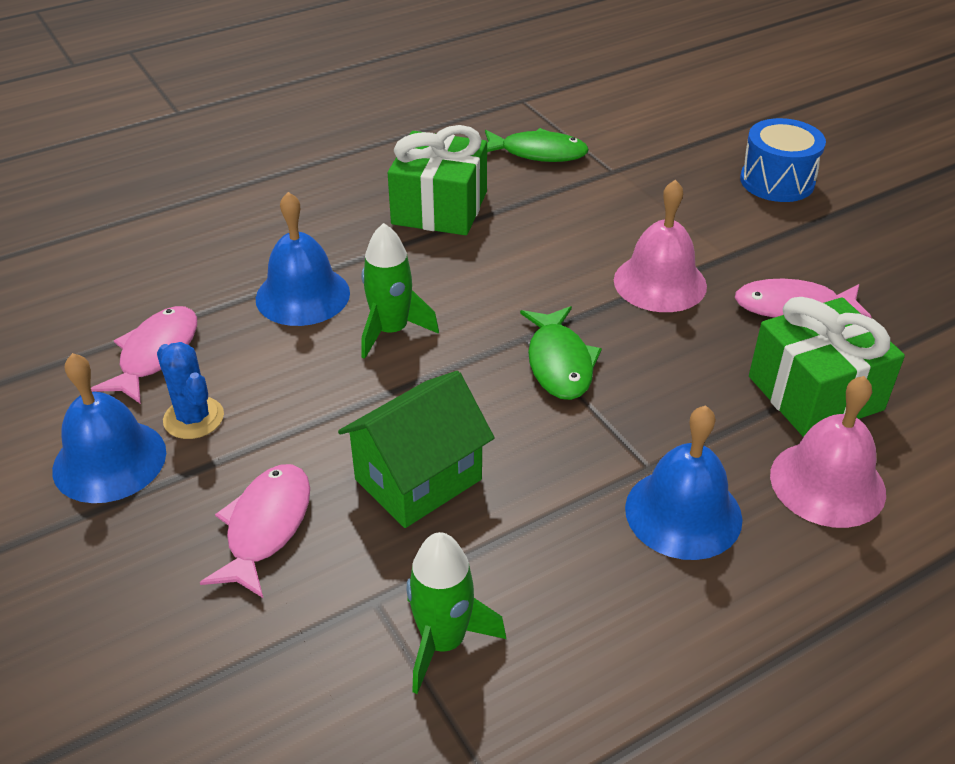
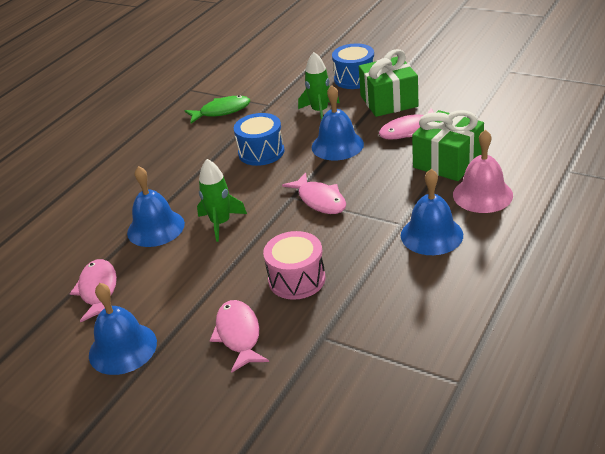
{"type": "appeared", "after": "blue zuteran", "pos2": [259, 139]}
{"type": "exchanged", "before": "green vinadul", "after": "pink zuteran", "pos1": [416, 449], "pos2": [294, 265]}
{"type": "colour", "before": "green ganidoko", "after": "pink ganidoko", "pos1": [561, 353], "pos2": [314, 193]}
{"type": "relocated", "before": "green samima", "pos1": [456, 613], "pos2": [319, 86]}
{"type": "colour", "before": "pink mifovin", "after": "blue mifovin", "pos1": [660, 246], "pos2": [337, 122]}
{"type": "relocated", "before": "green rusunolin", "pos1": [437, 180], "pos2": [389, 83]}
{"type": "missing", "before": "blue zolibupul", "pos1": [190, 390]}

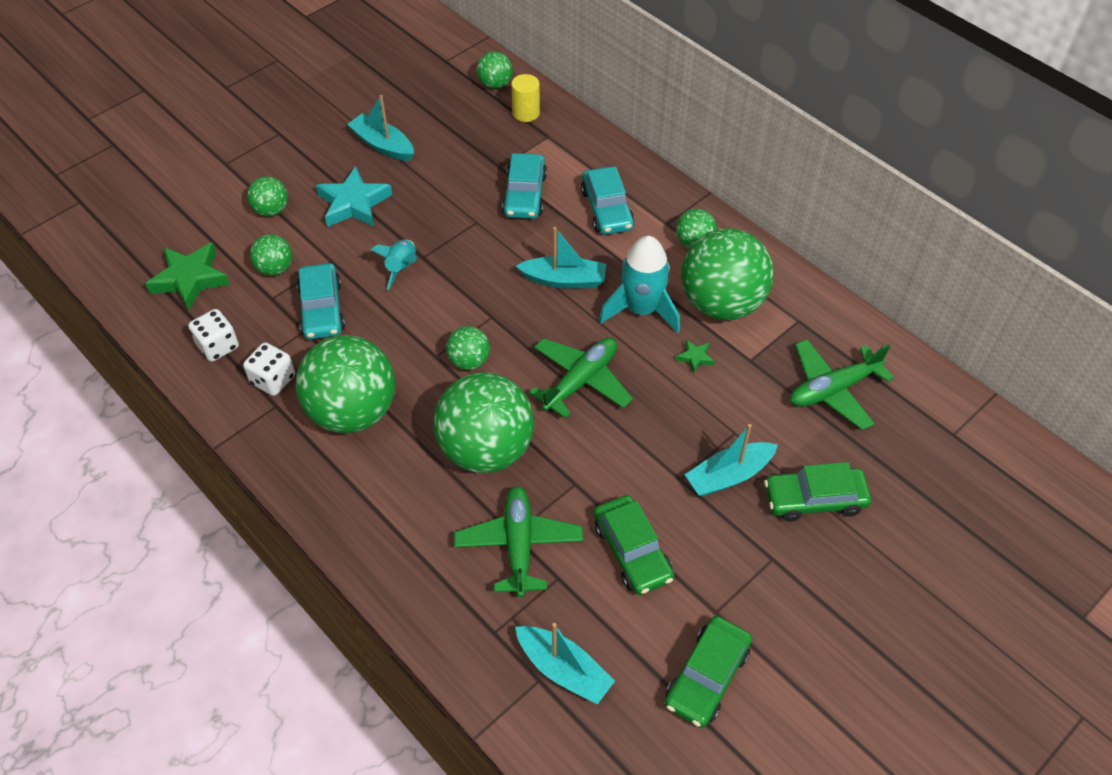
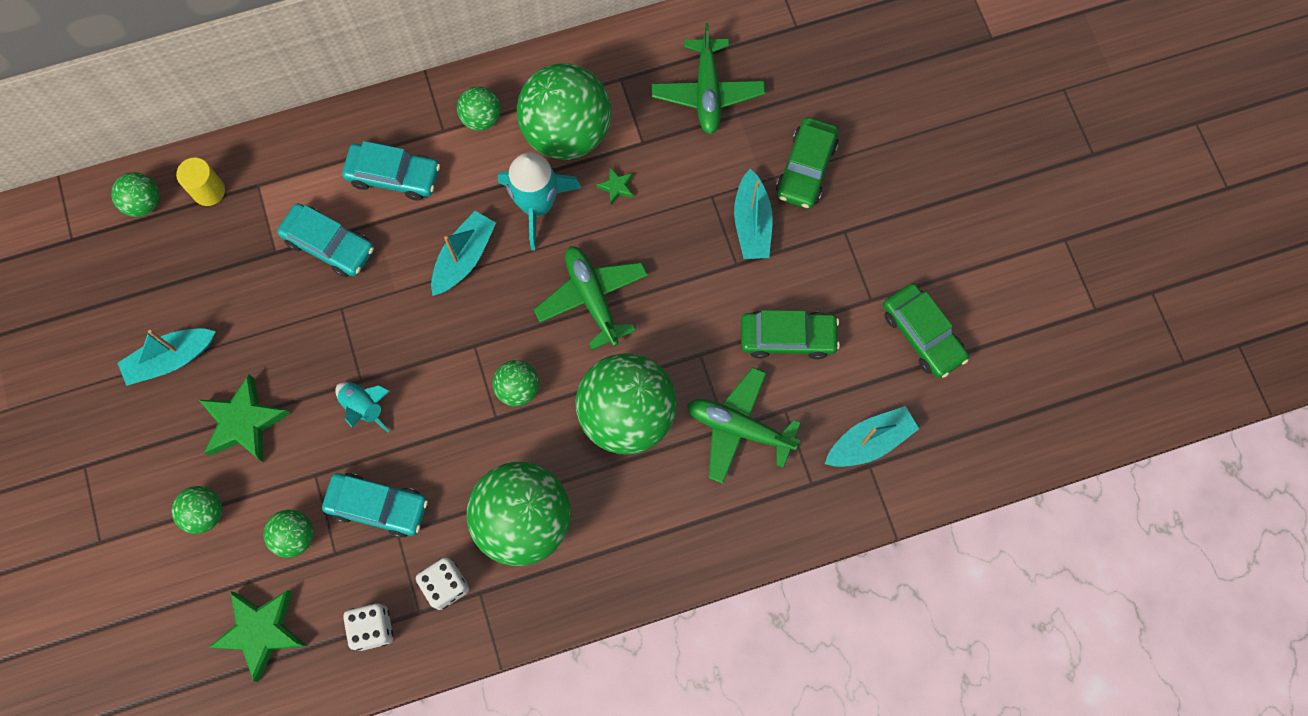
{"type": "colour", "before": "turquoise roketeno", "after": "green roketeno", "pos1": [354, 196], "pos2": [244, 418]}

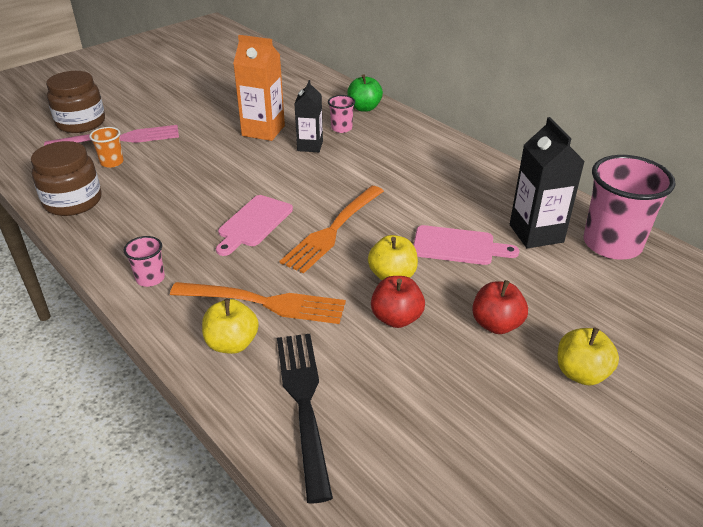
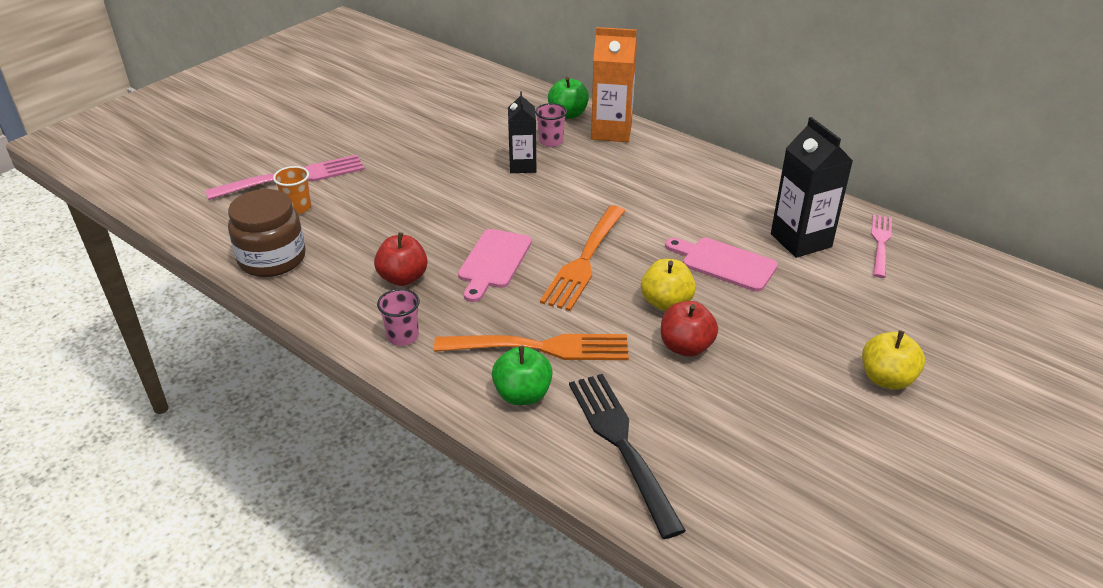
{"type": "relocated", "before": "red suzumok", "pos1": [500, 307], "pos2": [401, 259]}
{"type": "colour", "before": "yellow suzumok", "after": "green suzumok", "pos1": [230, 326], "pos2": [522, 375]}
{"type": "relocated", "before": "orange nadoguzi", "pos1": [259, 88], "pos2": [614, 84]}
{"type": "spun", "before": "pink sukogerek", "pos1": [466, 245], "pos2": [721, 265], "turn": -150}
{"type": "exchanged", "before": "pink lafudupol", "after": "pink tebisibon", "pos1": [630, 207], "pos2": [881, 246]}
{"type": "missing", "before": "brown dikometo", "pos1": [75, 102]}

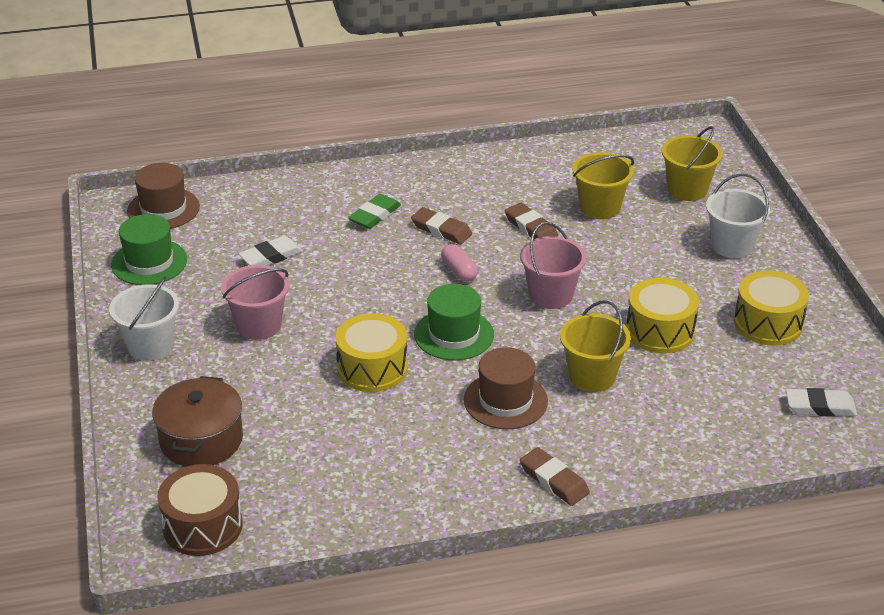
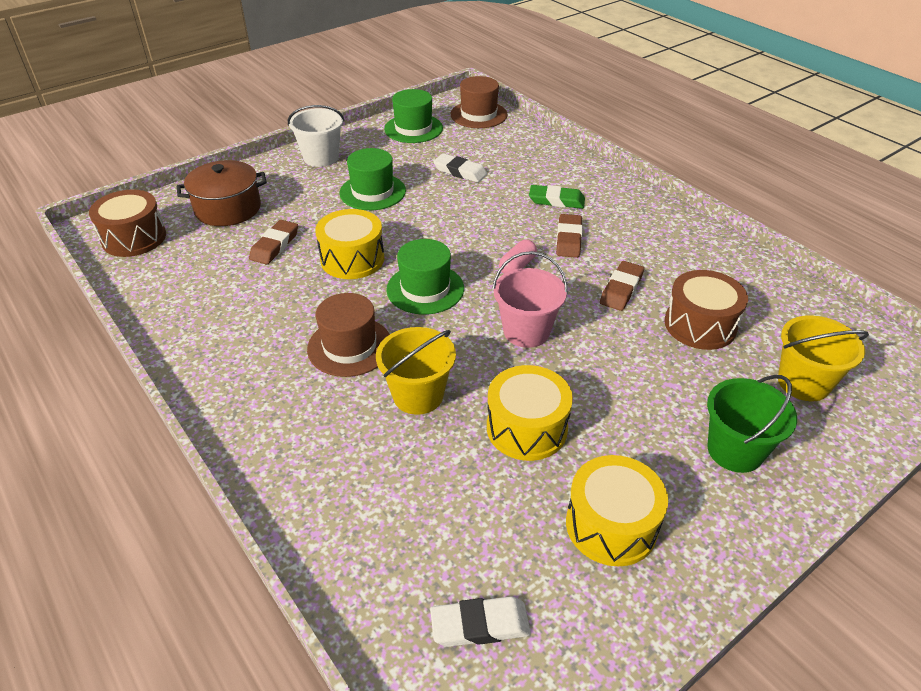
{"type": "relocated", "before": "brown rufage", "pos1": [555, 476], "pos2": [273, 242]}
{"type": "exchanged", "before": "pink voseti", "after": "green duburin", "pos1": [255, 302], "pos2": [372, 179]}
{"type": "spun", "before": "white rufage", "pos1": [821, 402], "pos2": [480, 621], "turn": -75}
{"type": "exchanged", "before": "yellow voseti", "after": "brown zuteran", "pos1": [603, 185], "pos2": [706, 310]}
{"type": "colour", "before": "white voseti", "after": "green voseti", "pos1": [738, 216], "pos2": [752, 424]}

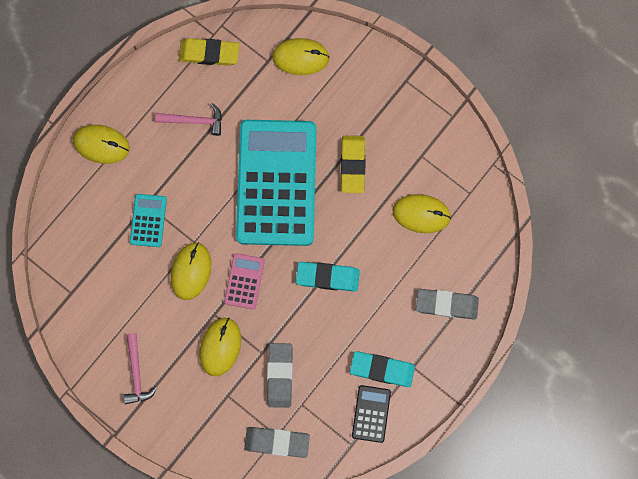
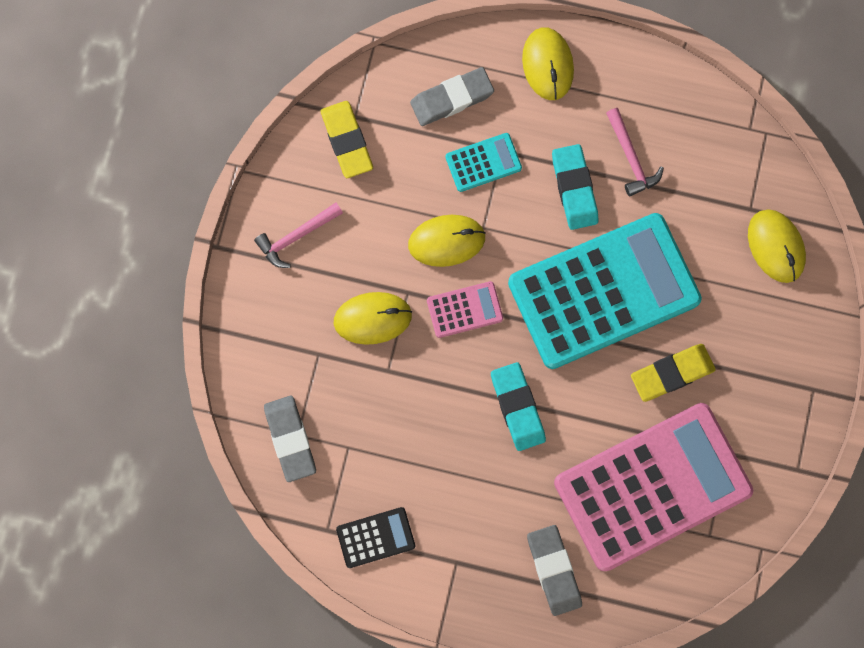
{"type": "relocated", "before": "yellow rufage", "pos1": [209, 52], "pos2": [347, 139]}
{"type": "relocated", "before": "grey rufage", "pos1": [280, 375], "pos2": [452, 96]}
{"type": "relocated", "before": "turquoise rufage", "pos1": [382, 369], "pos2": [575, 187]}
{"type": "exchanged", "before": "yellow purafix", "after": "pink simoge", "pos1": [422, 213], "pos2": [653, 487]}

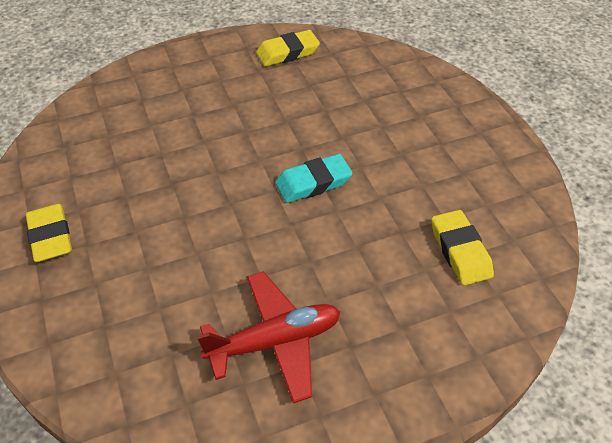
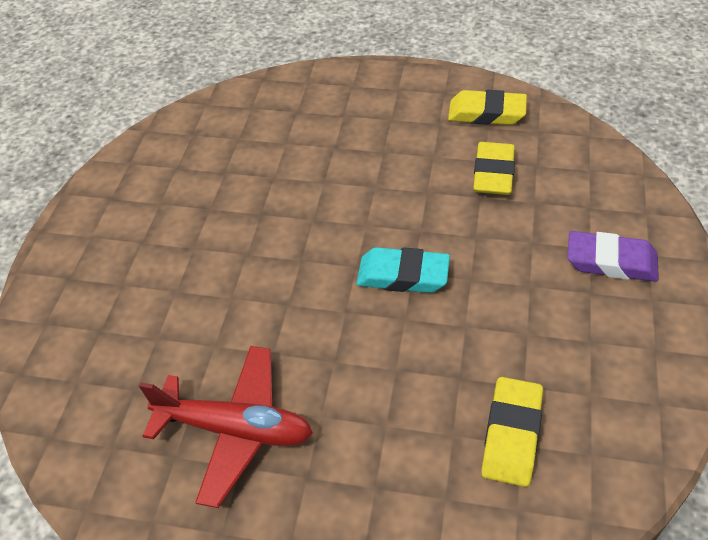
{"type": "relocated", "before": "yellow rufage", "pos1": [49, 233], "pos2": [494, 168]}
{"type": "appeared", "after": "purple rufage", "pos2": [613, 256]}

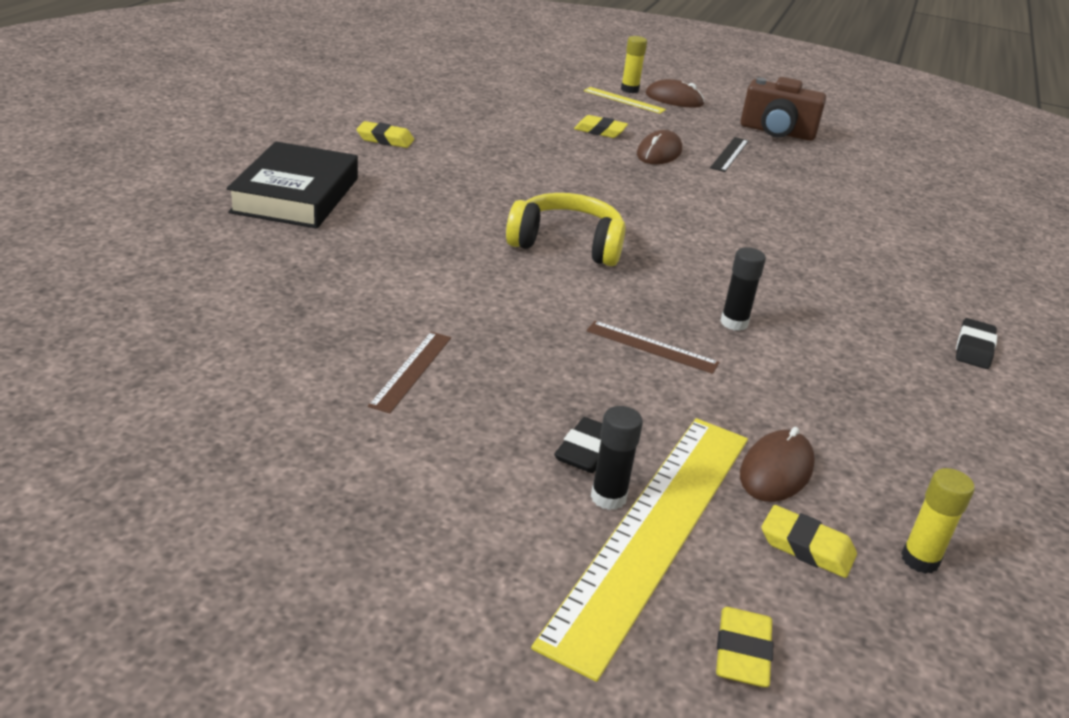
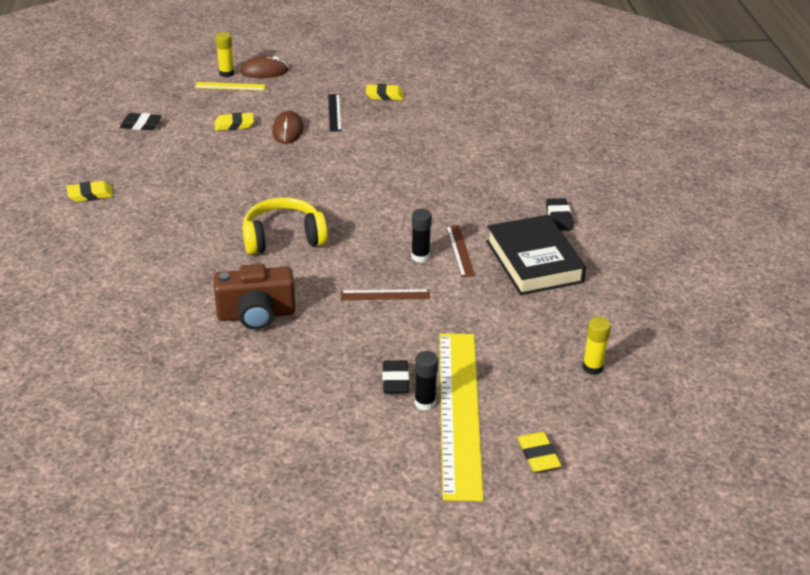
{"type": "appeared", "after": "black rufage", "pos2": [141, 121]}
{"type": "relocated", "before": "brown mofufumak", "pos1": [783, 109], "pos2": [254, 297]}
{"type": "relocated", "before": "yellow rufage", "pos1": [809, 541], "pos2": [385, 92]}
{"type": "relocated", "before": "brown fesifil", "pos1": [409, 372], "pos2": [460, 251]}
{"type": "relocated", "before": "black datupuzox", "pos1": [292, 185], "pos2": [536, 255]}
{"type": "missing", "before": "brown purafix", "pos1": [777, 464]}

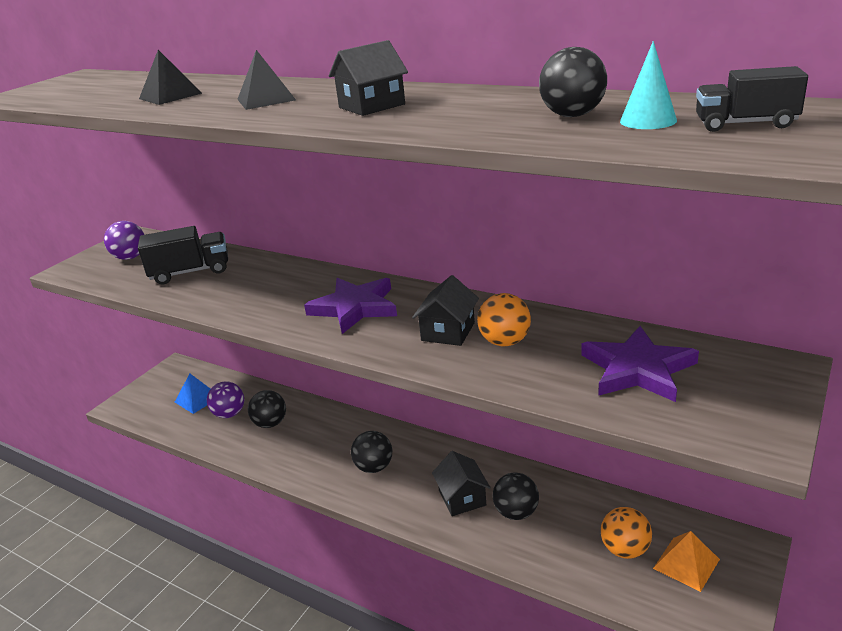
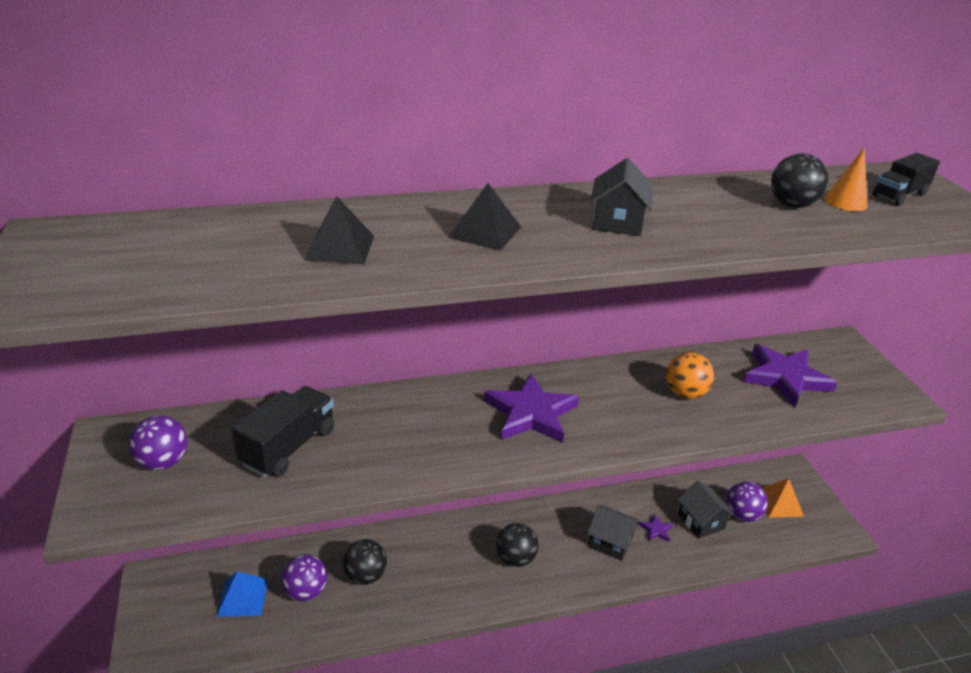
{"type": "exchanged", "before": "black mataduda", "after": "purple roketeno", "pos1": [516, 496], "pos2": [656, 528]}
{"type": "relocated", "before": "black vinadul", "pos1": [445, 310], "pos2": [706, 509]}
{"type": "colour", "before": "orange mataduda", "after": "purple mataduda", "pos1": [626, 533], "pos2": [747, 502]}
{"type": "colour", "before": "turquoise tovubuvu", "after": "orange tovubuvu", "pos1": [648, 85], "pos2": [845, 179]}

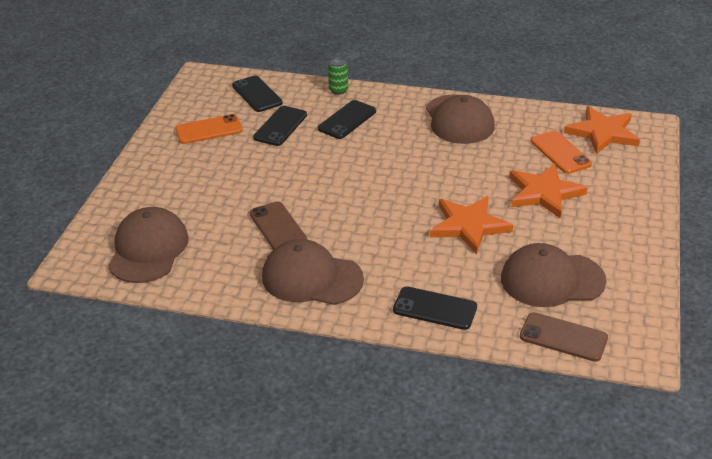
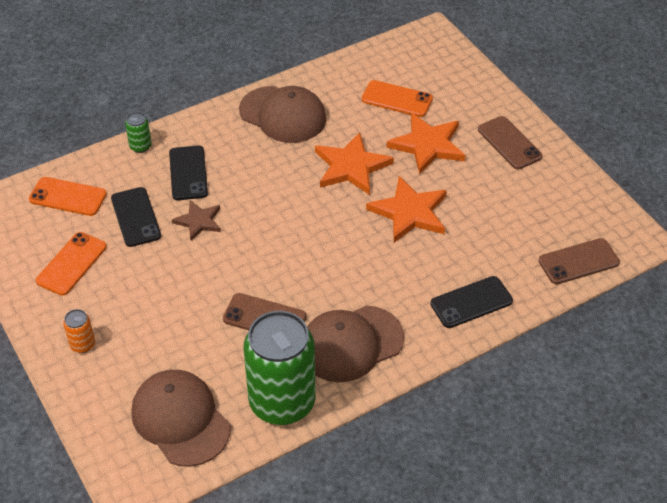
{"type": "colour", "before": "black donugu", "after": "orange donugu", "pos1": [257, 94], "pos2": [68, 196]}
{"type": "appeared", "after": "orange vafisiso", "pos2": [79, 331]}
{"type": "appeared", "after": "brown roketeno", "pos2": [196, 220]}
{"type": "appeared", "after": "green vafisiso", "pos2": [279, 368]}
{"type": "relocated", "before": "orange roketeno", "pos1": [602, 130], "pos2": [354, 163]}
{"type": "appeared", "after": "brown donugu", "pos2": [510, 142]}
{"type": "missing", "before": "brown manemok", "pos1": [553, 275]}

